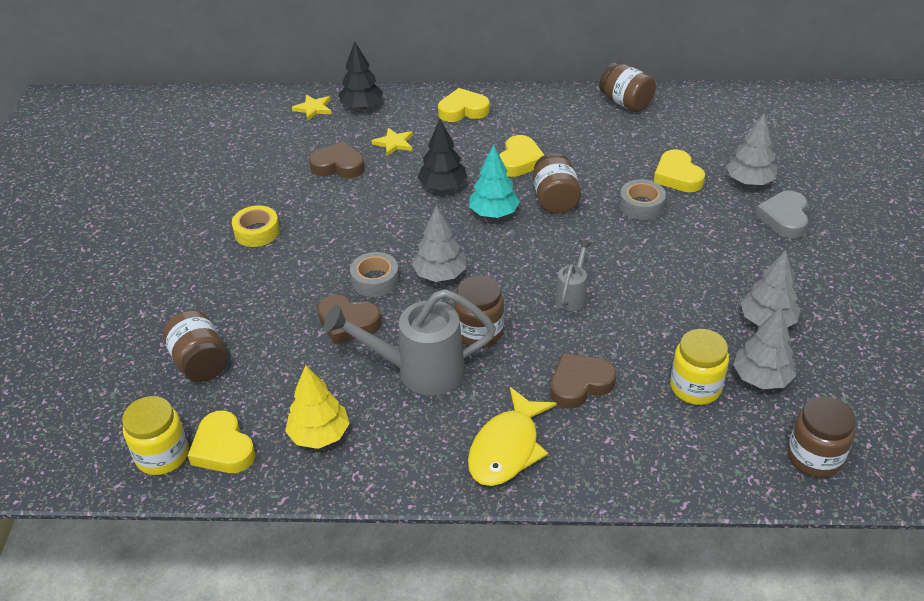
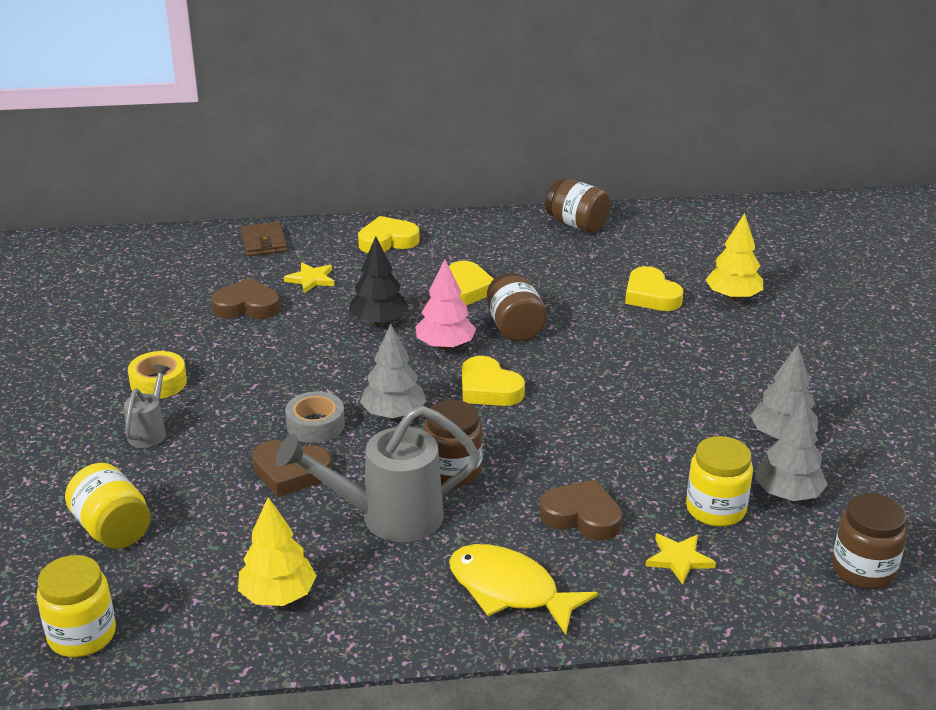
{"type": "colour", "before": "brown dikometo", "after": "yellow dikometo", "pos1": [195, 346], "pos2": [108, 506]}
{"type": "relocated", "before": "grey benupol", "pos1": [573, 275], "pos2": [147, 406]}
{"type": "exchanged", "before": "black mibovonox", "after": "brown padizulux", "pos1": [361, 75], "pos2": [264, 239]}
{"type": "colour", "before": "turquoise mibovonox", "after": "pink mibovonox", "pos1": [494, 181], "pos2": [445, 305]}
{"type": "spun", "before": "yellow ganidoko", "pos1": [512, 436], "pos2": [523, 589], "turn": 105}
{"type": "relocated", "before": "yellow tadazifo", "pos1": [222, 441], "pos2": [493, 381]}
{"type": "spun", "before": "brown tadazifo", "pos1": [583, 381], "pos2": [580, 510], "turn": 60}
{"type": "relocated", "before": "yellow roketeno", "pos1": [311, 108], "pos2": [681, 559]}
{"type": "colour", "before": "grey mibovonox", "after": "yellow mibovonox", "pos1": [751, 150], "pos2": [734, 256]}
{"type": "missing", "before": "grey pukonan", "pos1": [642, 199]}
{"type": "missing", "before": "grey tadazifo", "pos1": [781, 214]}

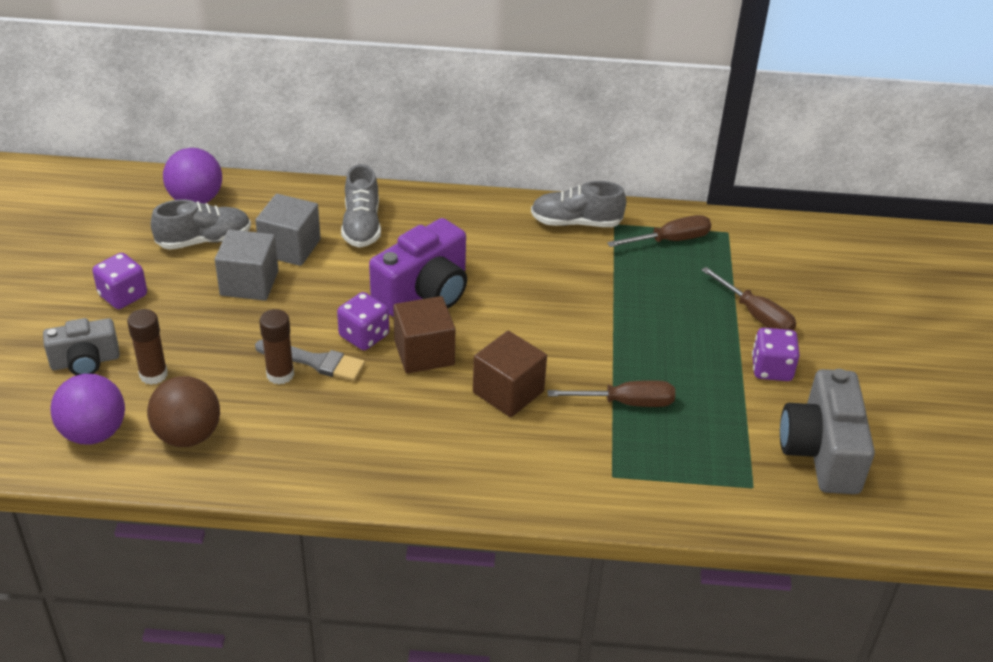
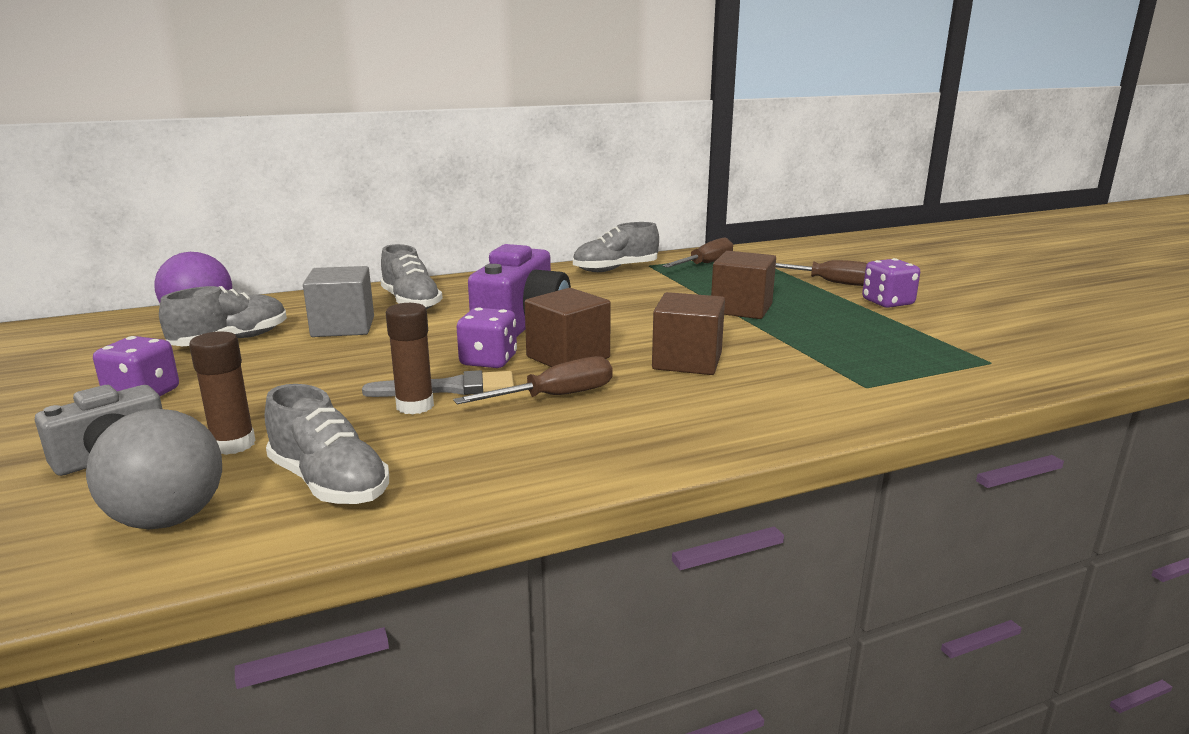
{"type": "colour", "before": "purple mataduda", "after": "grey mataduda", "pos1": [88, 409], "pos2": [154, 469]}
{"type": "exchanged", "before": "brown mataduda", "after": "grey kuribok", "pos1": [183, 411], "pos2": [327, 444]}
{"type": "relocated", "before": "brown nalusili", "pos1": [611, 393], "pos2": [533, 380]}
{"type": "appeared", "after": "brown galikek", "pos2": [743, 285]}
{"type": "missing", "before": "grey galikek", "pos1": [247, 265]}
{"type": "missing", "before": "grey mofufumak", "pos1": [827, 431]}

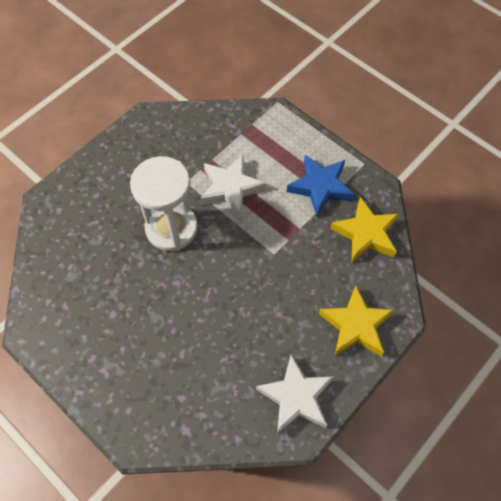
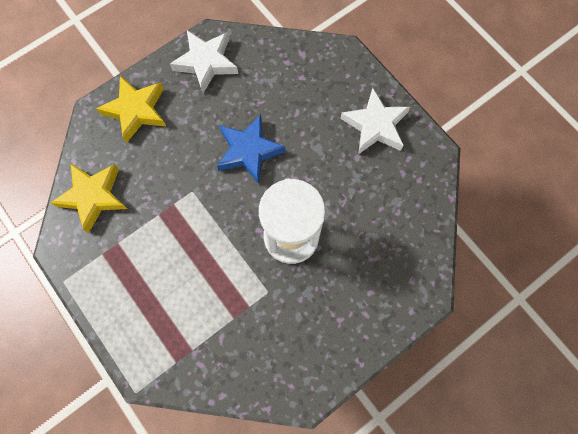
{"type": "relocated", "before": "blue roketeno", "pos1": [321, 185], "pos2": [251, 149]}
{"type": "relocated", "before": "white roketeno", "pos1": [233, 186], "pos2": [375, 121]}

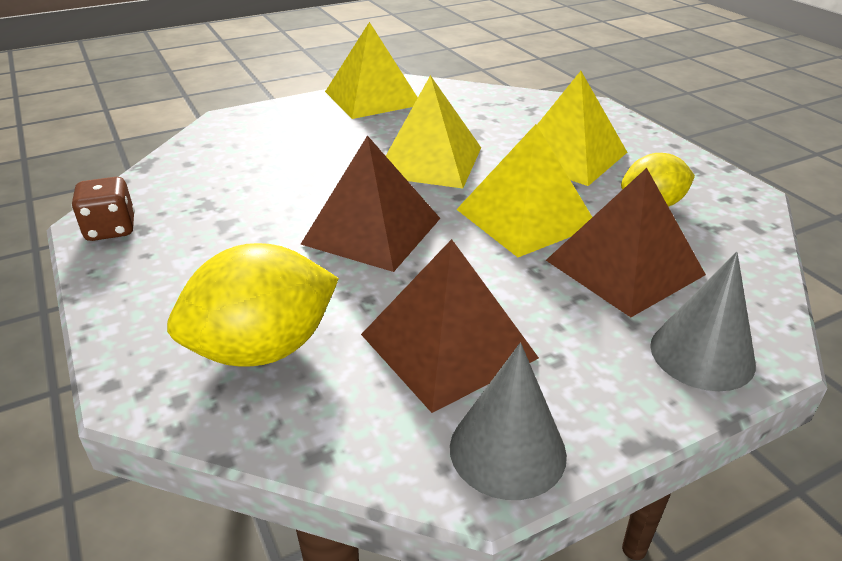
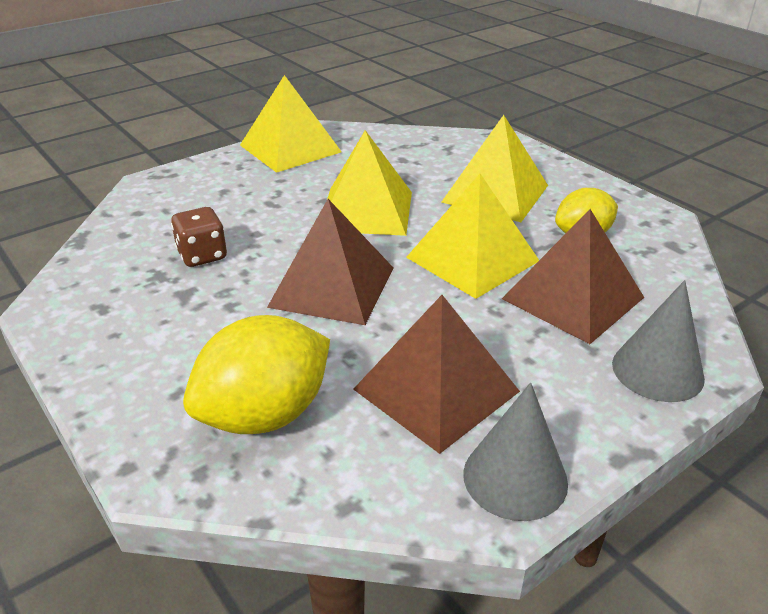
{"type": "relocated", "before": "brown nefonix", "pos1": [103, 209], "pos2": [199, 237]}

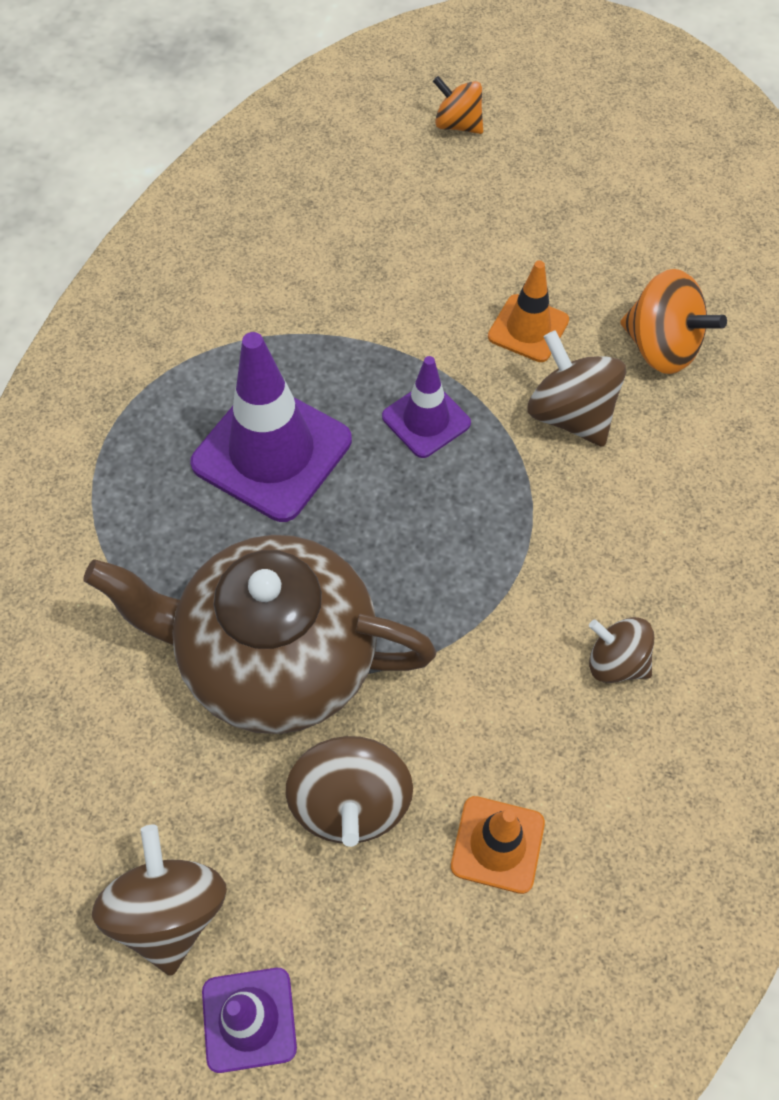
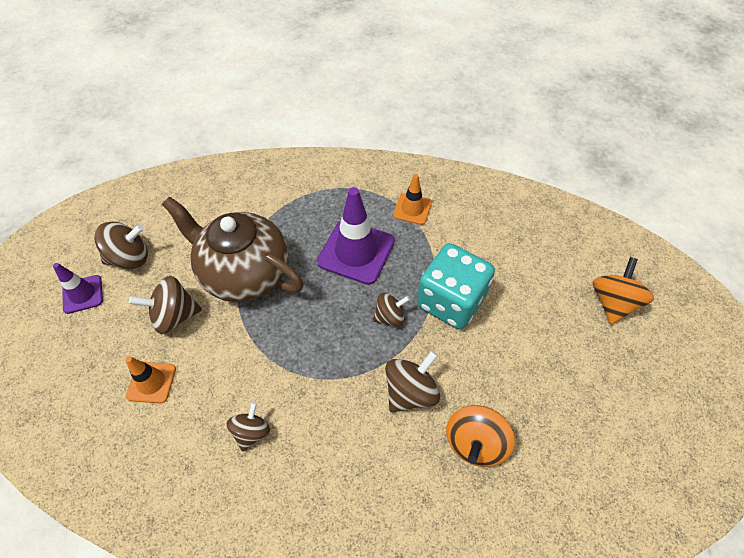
{"type": "spun", "before": "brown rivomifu", "pos1": [260, 634], "pos2": [233, 249], "turn": -60}
{"type": "exchanged", "before": "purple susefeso", "after": "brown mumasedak", "pos1": [426, 407], "pos2": [391, 309]}
{"type": "relocated", "before": "orange susefeso", "pos1": [528, 311], "pos2": [412, 199]}
{"type": "appeared", "after": "turquoise nefonix", "pos2": [456, 286]}
{"type": "size", "before": "orange mumasedak", "pos1": [458, 105], "pos2": [623, 290], "scale": 1.52}

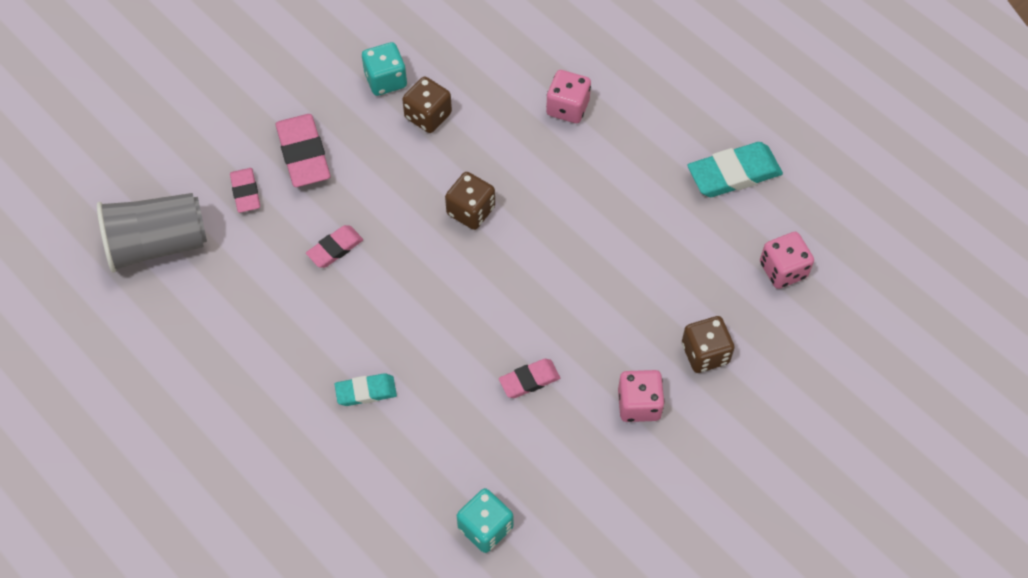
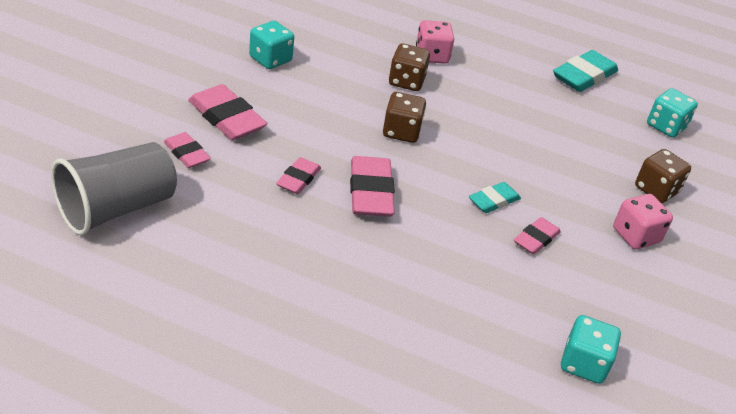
{"type": "appeared", "after": "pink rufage", "pos2": [372, 186]}
{"type": "relocated", "before": "brown nefonix", "pos1": [427, 105], "pos2": [409, 67]}
{"type": "relocated", "before": "turquoise rufage", "pos1": [366, 389], "pos2": [495, 197]}
{"type": "colour", "before": "pink nefonix", "after": "turquoise nefonix", "pos1": [787, 260], "pos2": [672, 113]}

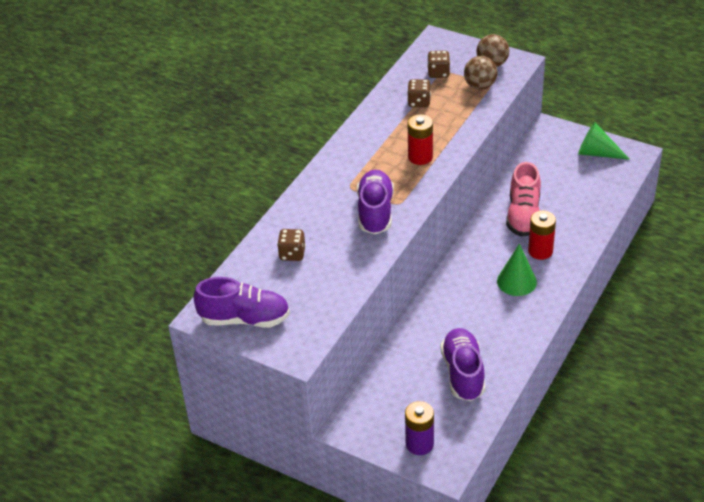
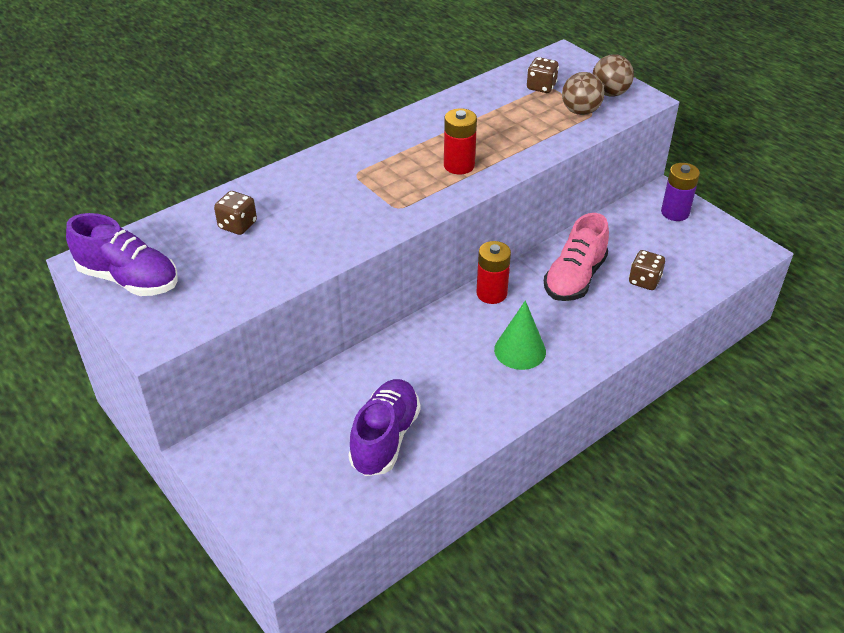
{"type": "relocated", "before": "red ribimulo", "pos1": [542, 235], "pos2": [493, 272]}
{"type": "relocated", "before": "brown nefonix", "pos1": [419, 93], "pos2": [647, 270]}
{"type": "relocated", "before": "purple ribimulo", "pos1": [419, 428], "pos2": [680, 192]}
{"type": "missing", "before": "purple kuribok", "pos1": [375, 202]}
{"type": "missing", "before": "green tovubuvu", "pos1": [604, 141]}

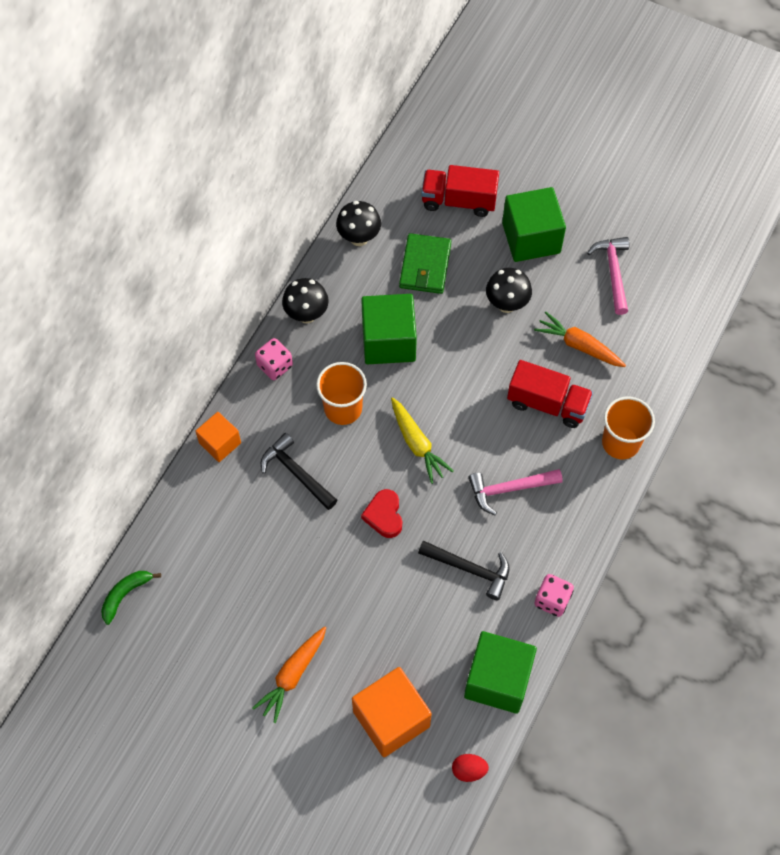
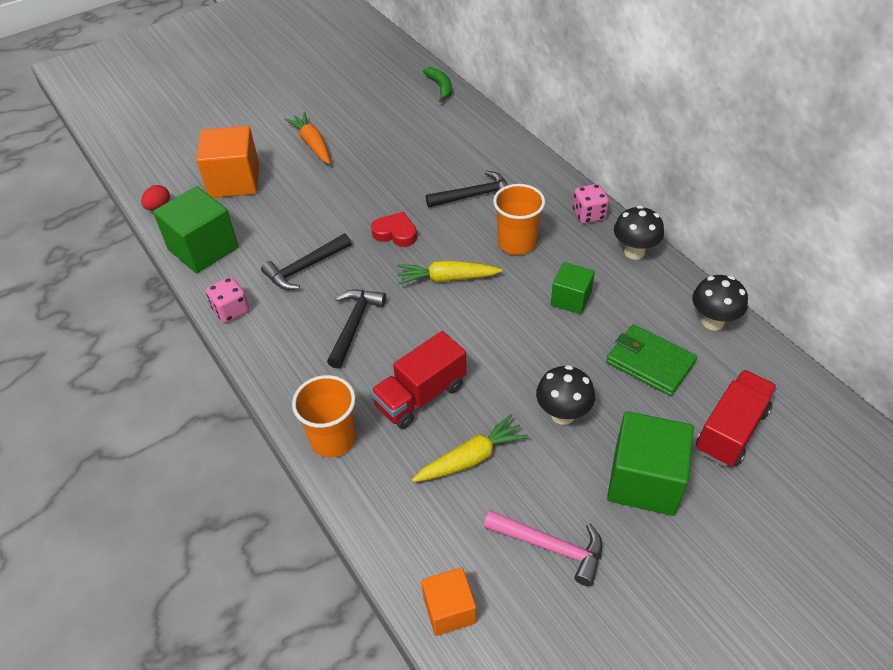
{"type": "colour", "before": "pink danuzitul", "after": "black danuzitul", "pos1": [516, 492], "pos2": [356, 329]}
{"type": "colour", "before": "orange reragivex", "after": "yellow reragivex", "pos1": [580, 339], "pos2": [470, 448]}
{"type": "relocated", "before": "orange galikek", "pos1": [218, 437], "pos2": [448, 601]}
{"type": "size", "before": "green galikek", "pos1": [389, 329], "pos2": [573, 288], "scale": 0.59}

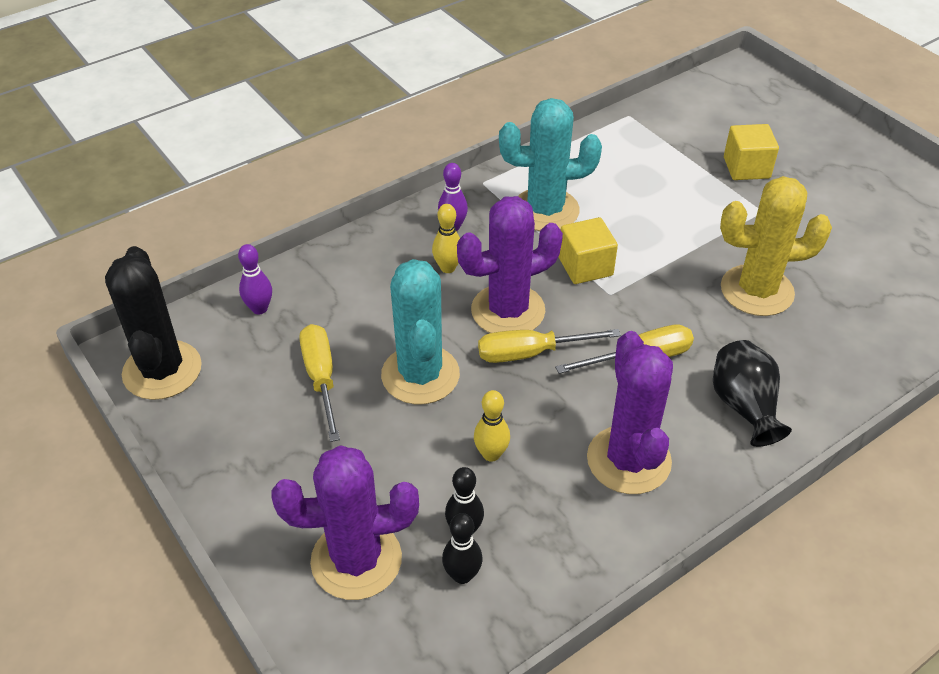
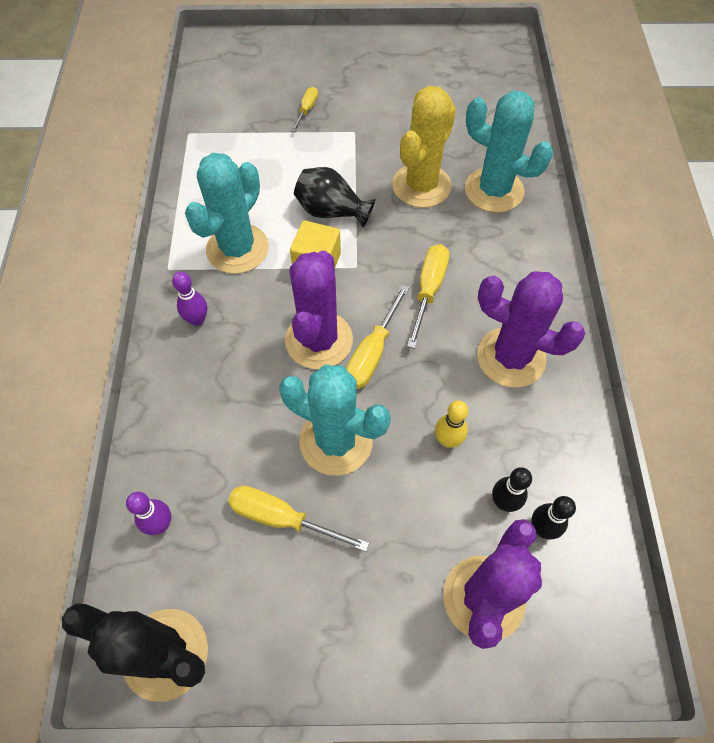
{"type": "exchanged", "before": "yellow galikek", "after": "yellow nalusili", "pos1": [751, 152], "pos2": [304, 109]}
{"type": "relocated", "before": "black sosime", "pos1": [752, 393], "pos2": [335, 197]}
{"type": "appeared", "after": "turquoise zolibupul", "pos2": [509, 151]}
{"type": "missing", "before": "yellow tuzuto", "pos1": [446, 238]}

